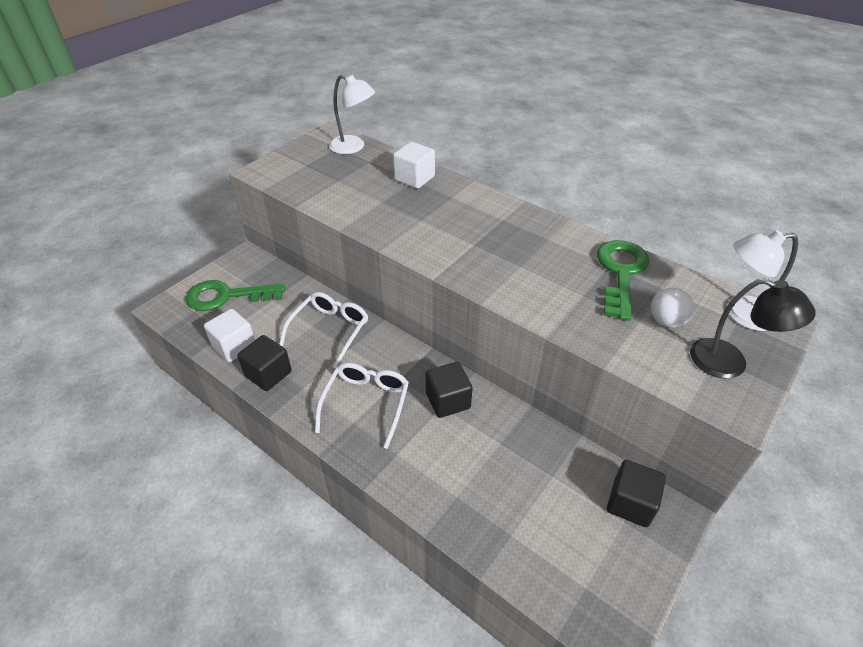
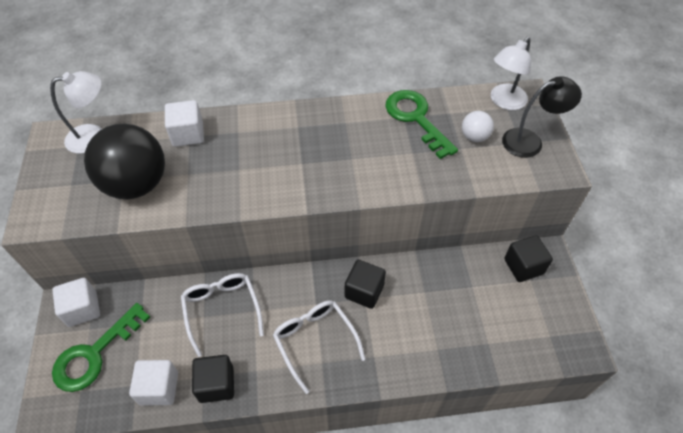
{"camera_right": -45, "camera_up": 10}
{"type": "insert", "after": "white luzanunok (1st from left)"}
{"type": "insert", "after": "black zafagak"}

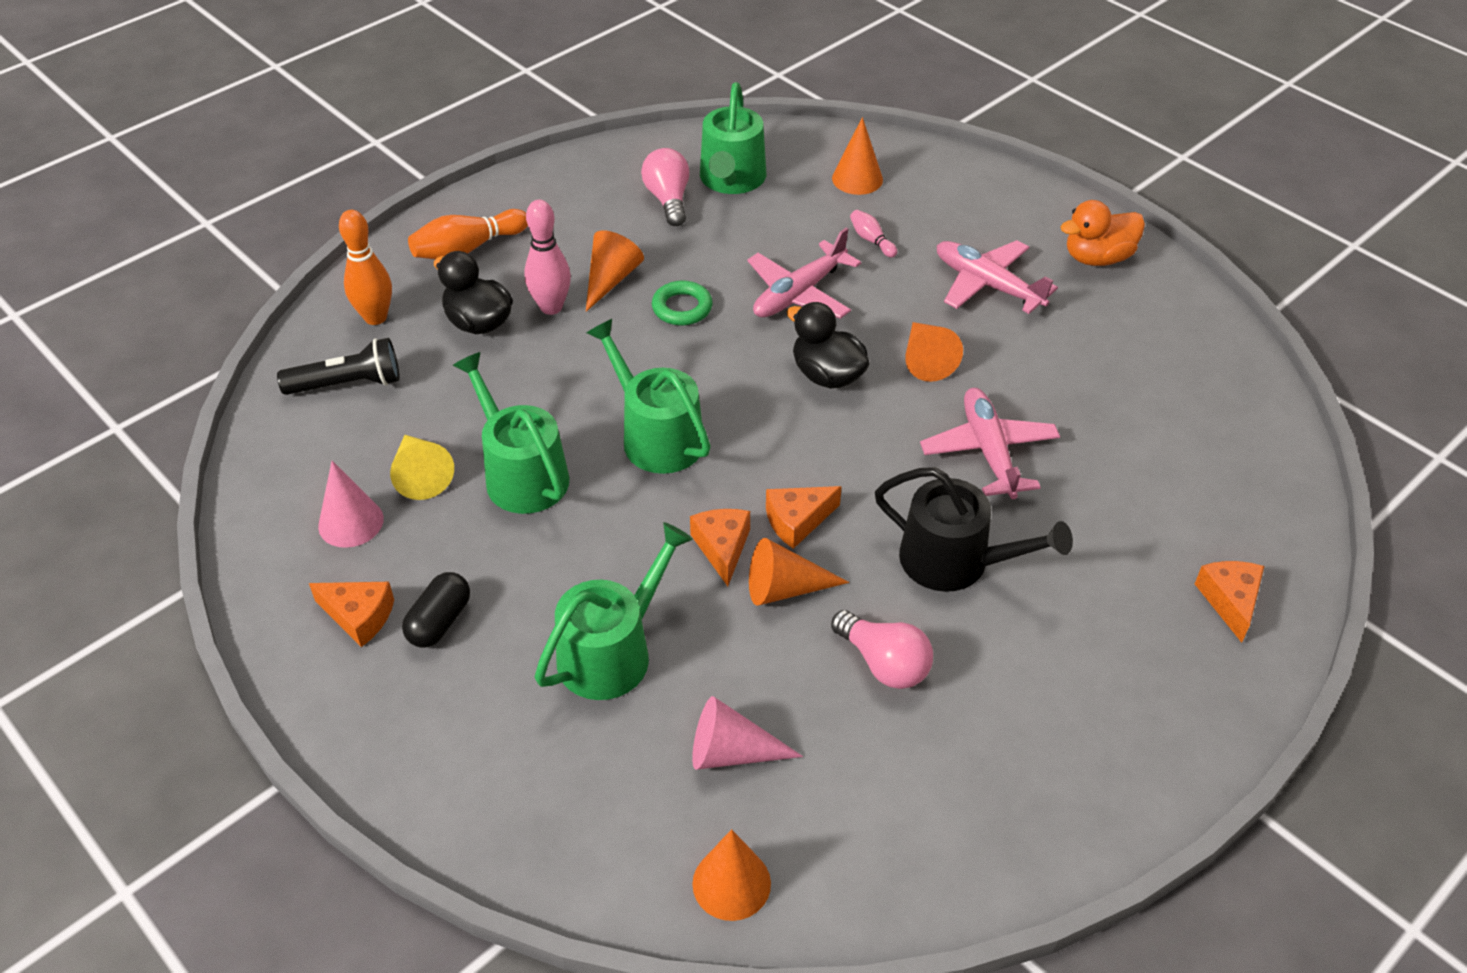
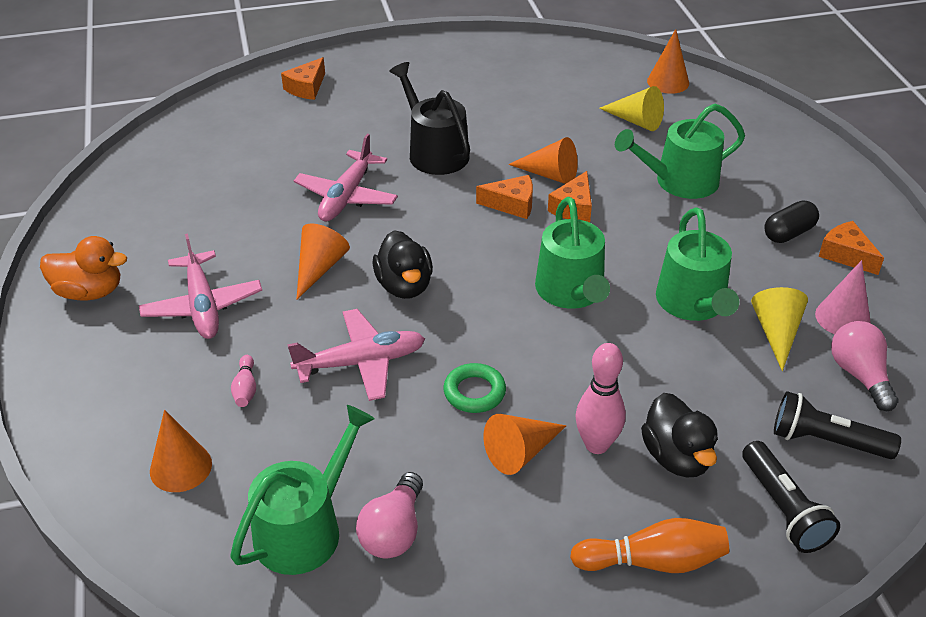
{"camera_right": -150, "camera_up": -5}
{"type": "recolor", "before": "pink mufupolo (2nd from left)", "after": "yellow mufupolo (1st from left)"}
{"type": "replace", "before": "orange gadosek (1st from left)", "after": "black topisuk (1st from left)"}
{"type": "move", "before": "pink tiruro (2nd from left)"}

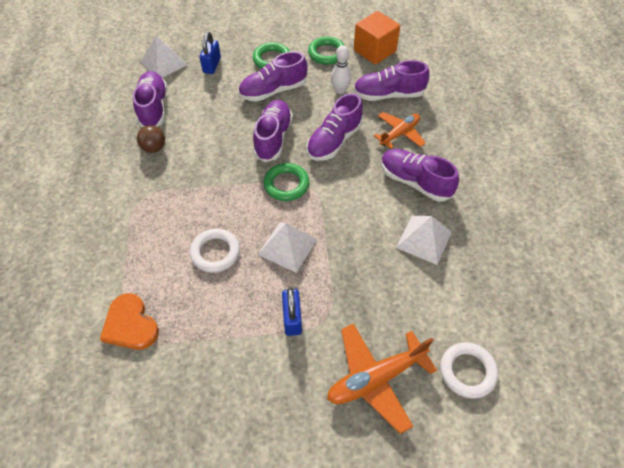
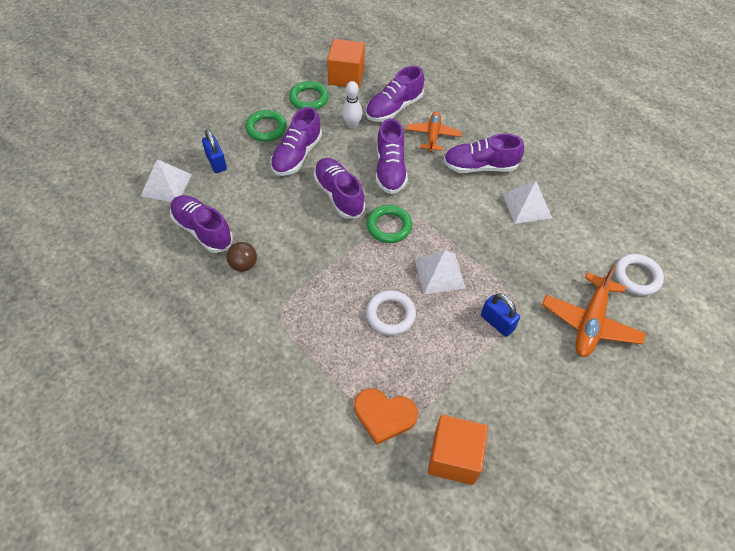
{"camera_right": -40, "camera_up": 0}
{"type": "insert", "after": "orange luzanunok (2nd from left)"}

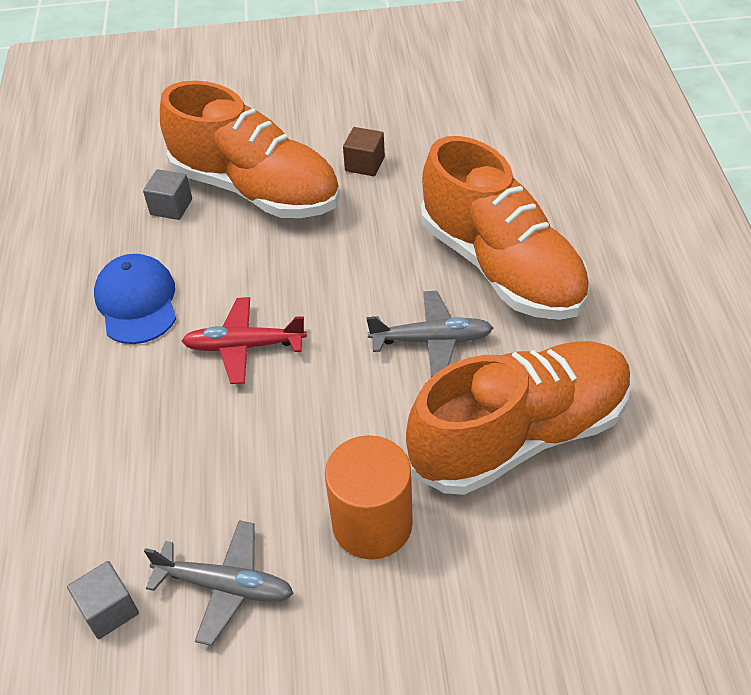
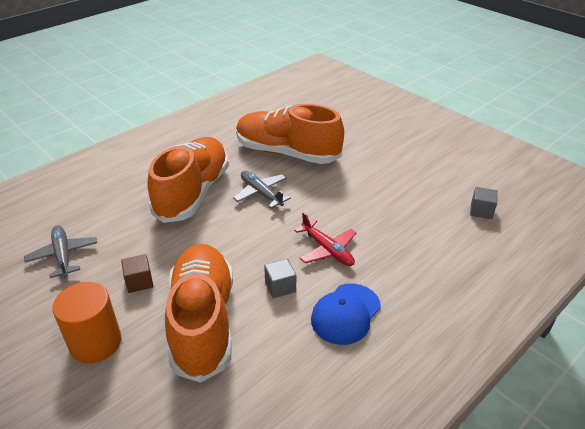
{"camera_right": -130, "camera_up": -10}
{"type": "move", "before": "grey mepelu (1st from left)"}
{"type": "move", "before": "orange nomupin"}
{"type": "move", "before": "grey luzanunok (2nd from left in the first image)", "after": "grey luzanunok (1st from left)"}

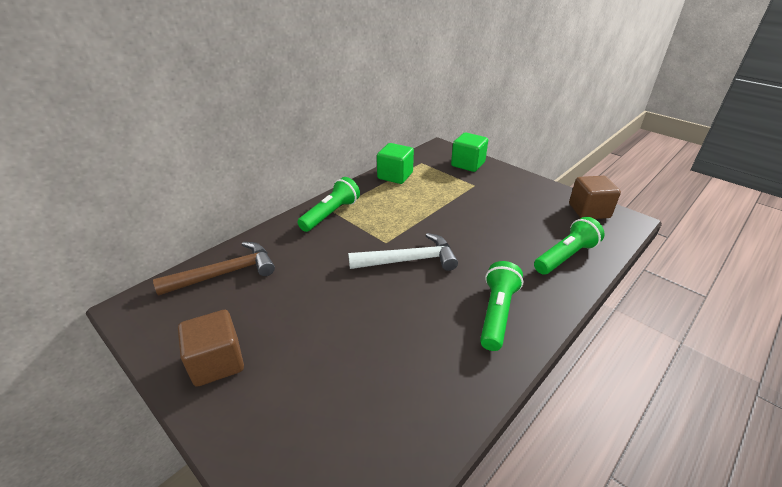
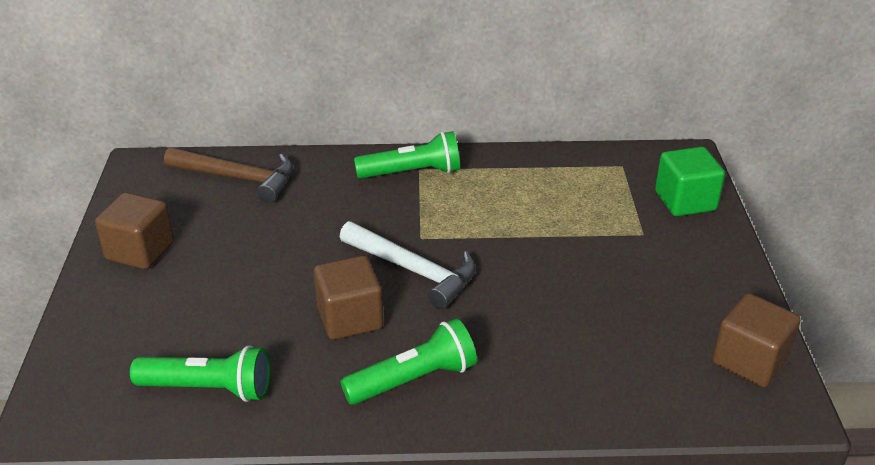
{"camera_right": 45, "camera_up": 0}
{"type": "move", "before": "green topisuk (3rd from left in the first image)", "after": "green topisuk (1st from left)"}
{"type": "insert", "after": "brown luzanunok (2nd from left)"}
{"type": "delete", "before": "green luzanunok (1st from left)"}

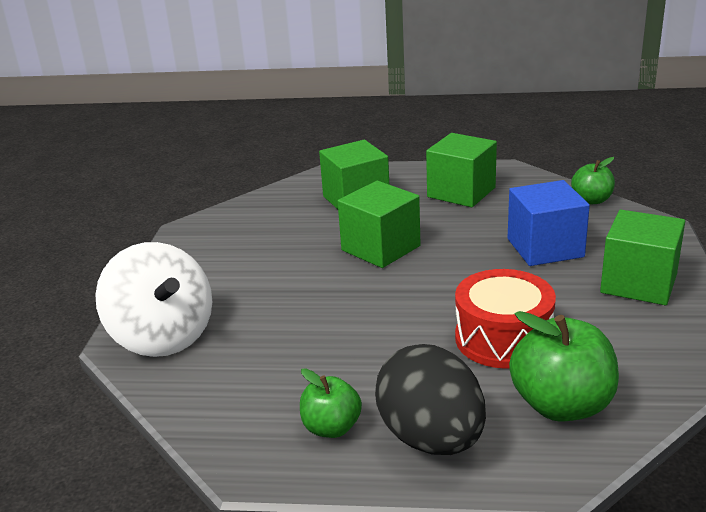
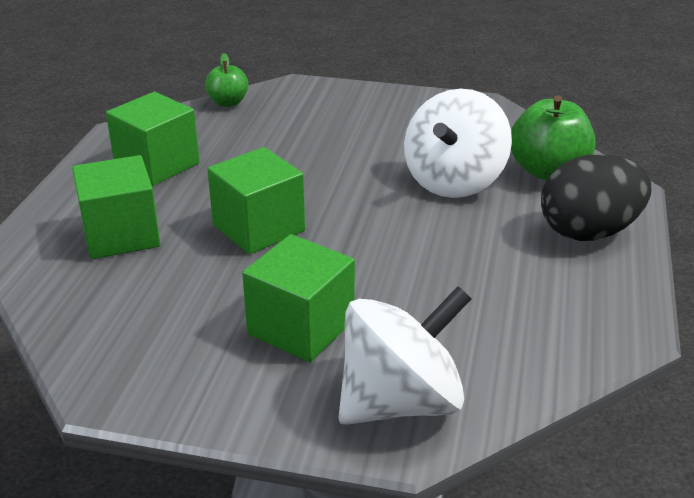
{"camera_right": -85, "camera_up": 5}
{"type": "move", "before": "green luzanunok (4th from left)"}
{"type": "replace", "before": "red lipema", "after": "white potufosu (2nd from left)"}
{"type": "delete", "before": "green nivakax (1st from left)"}
{"type": "delete", "before": "blue luzanunok"}

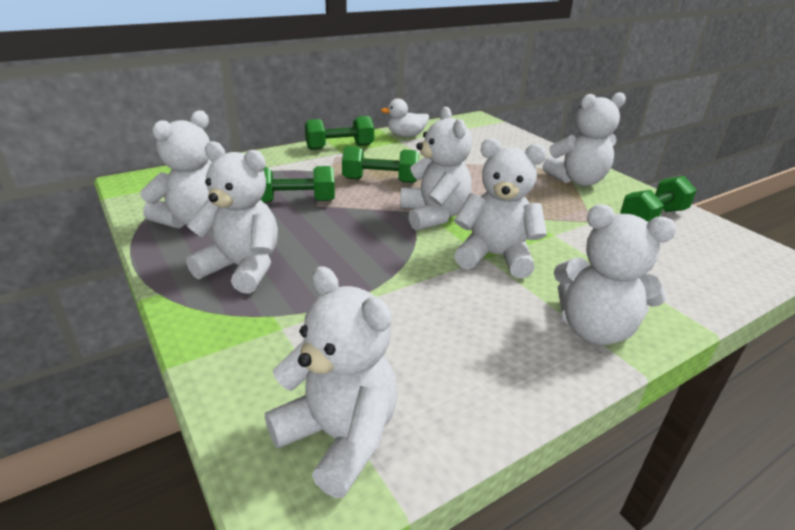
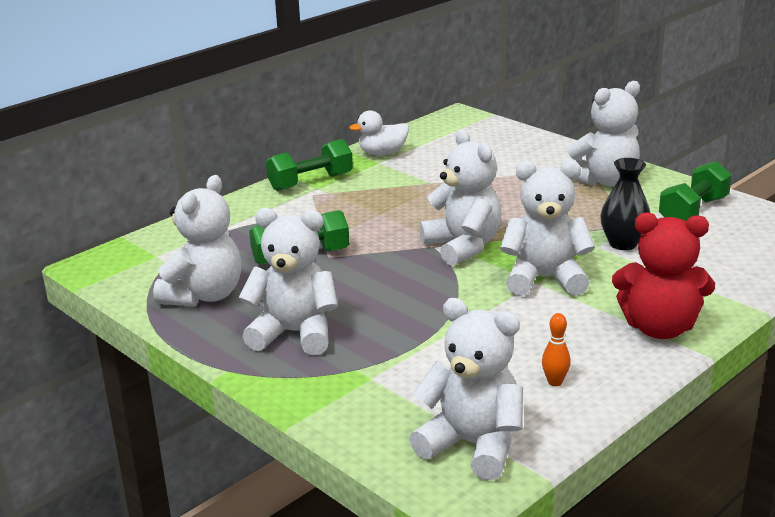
{"camera_right": -10, "camera_up": -5}
{"type": "insert", "after": "orange gadosek"}
{"type": "insert", "after": "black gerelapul"}
{"type": "recolor", "before": "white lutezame (7th from left)", "after": "red lutezame"}
{"type": "delete", "before": "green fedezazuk (3rd from left)"}

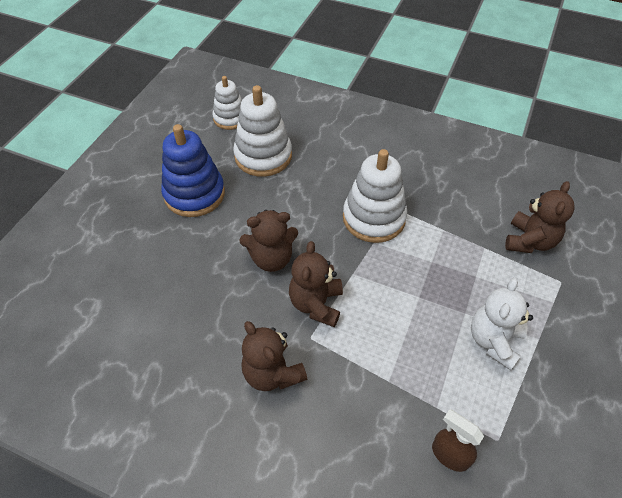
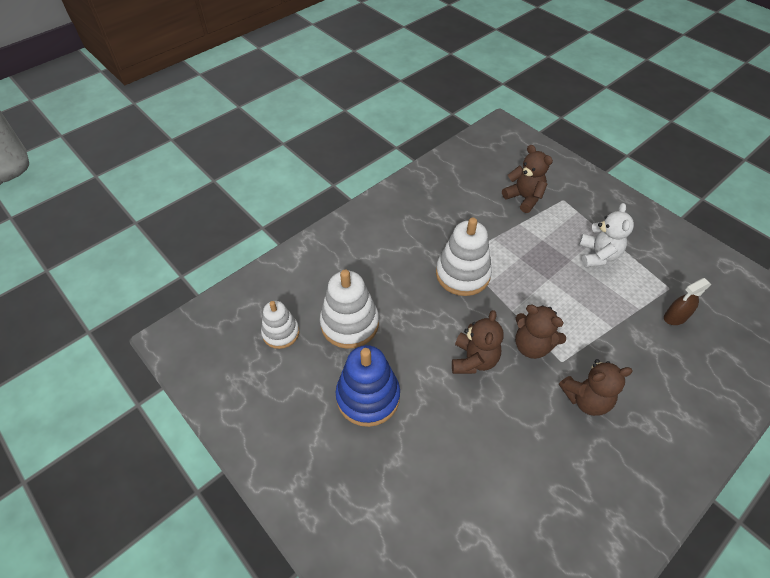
{"camera_right": -65, "camera_up": 0}
{"type": "rotate", "before": "white lutezame", "turn": -135}

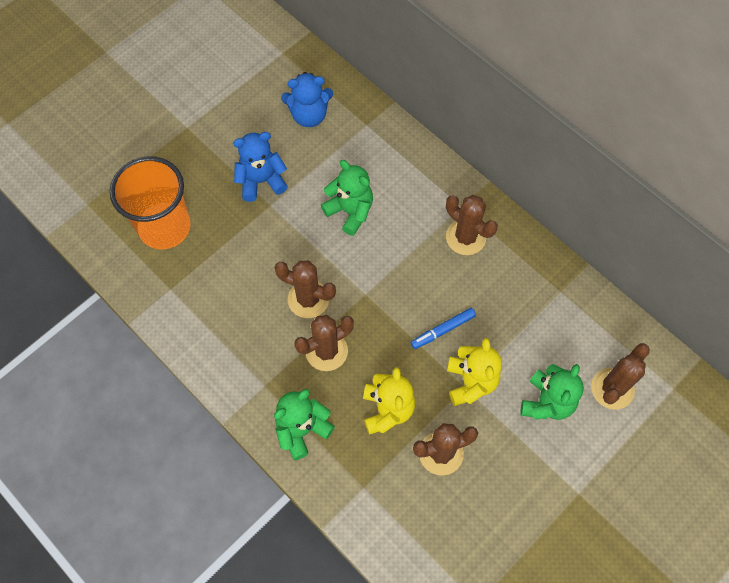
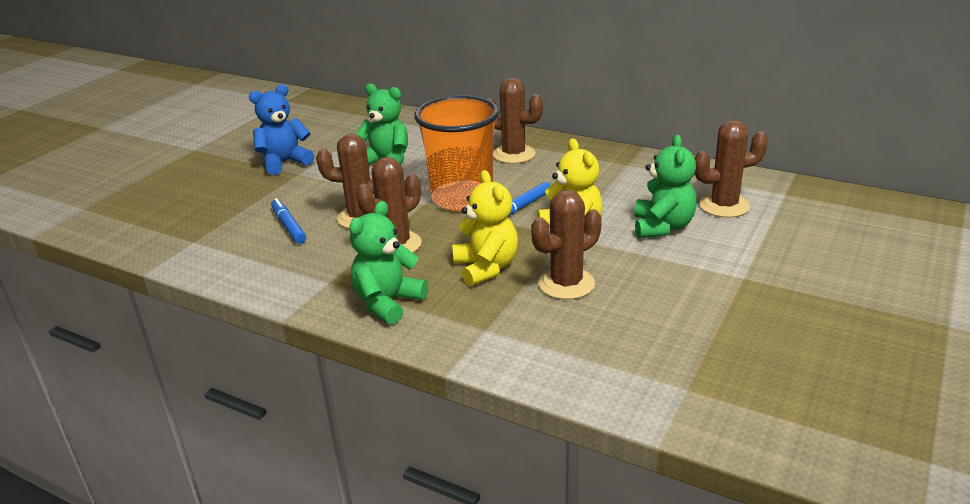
{"camera_right": -15, "camera_up": -35}
{"type": "insert", "after": "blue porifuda (1st from left)"}
{"type": "move", "before": "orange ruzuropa"}
{"type": "rotate", "before": "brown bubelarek (5th from left)", "turn": 60}
{"type": "delete", "before": "blue lutezame (2nd from left)"}

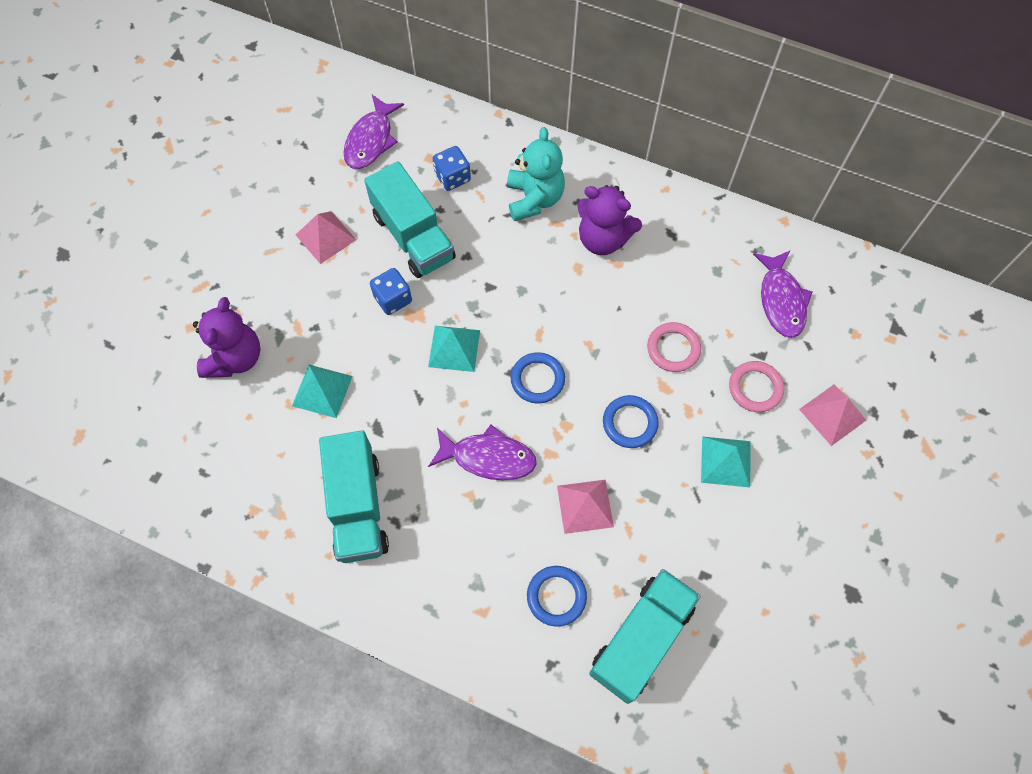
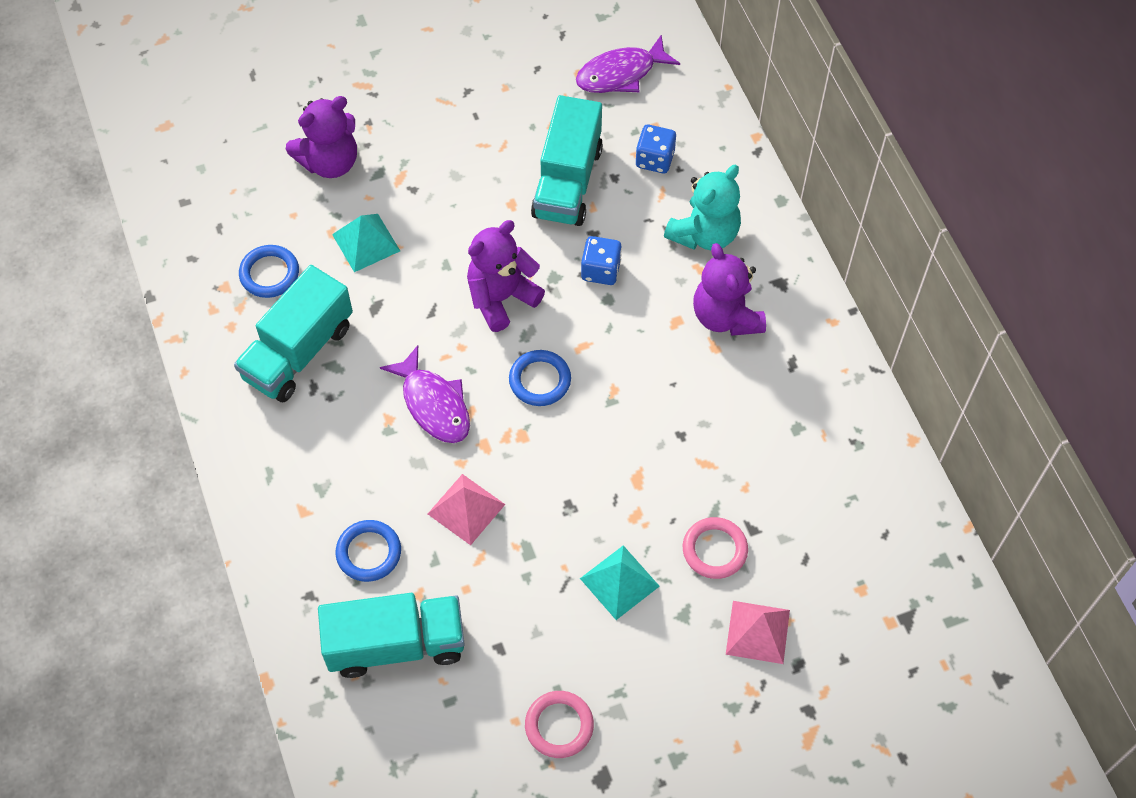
{"camera_right": 45, "camera_up": -5}
{"type": "move", "before": "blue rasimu (3rd from left in the first image)", "after": "blue rasimu (1st from left)"}
{"type": "replace", "before": "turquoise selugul (2nd from left)", "after": "purple lutezame (2nd from left)"}
{"type": "move", "before": "pink rasimu (1st from left)"}
{"type": "move", "before": "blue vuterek (1st from left)"}
{"type": "delete", "before": "pink selugul (1st from left)"}
{"type": "delete", "before": "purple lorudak (3rd from left)"}

